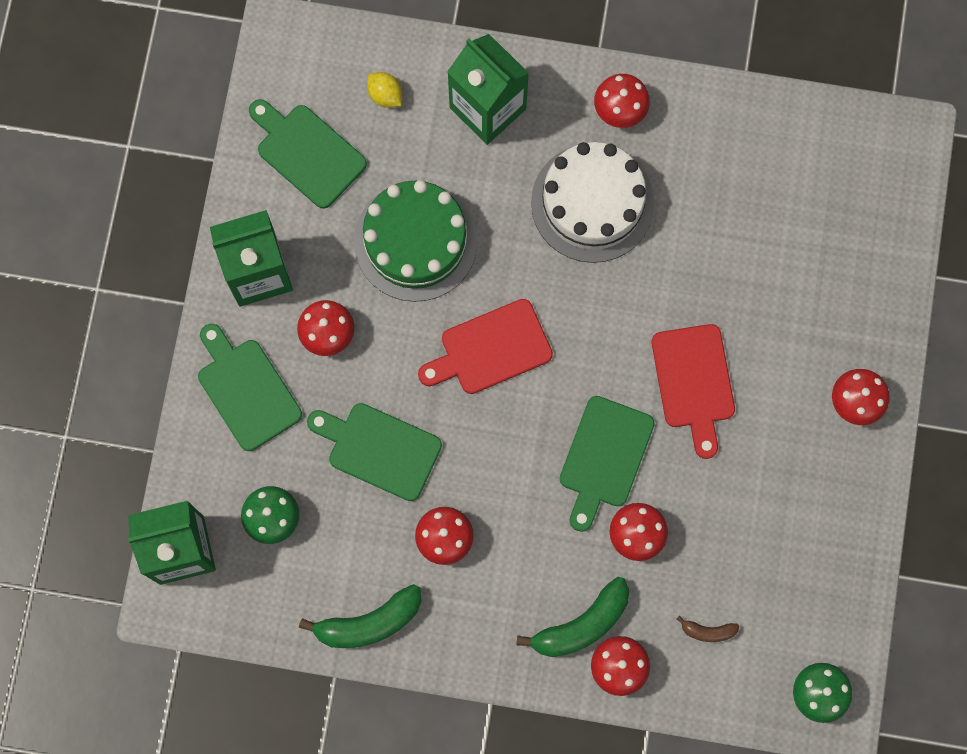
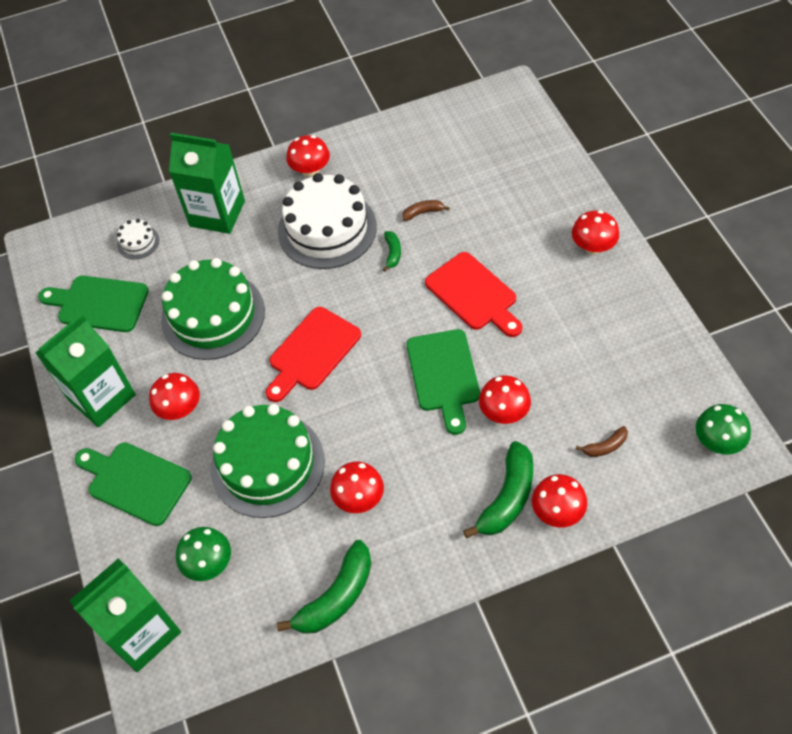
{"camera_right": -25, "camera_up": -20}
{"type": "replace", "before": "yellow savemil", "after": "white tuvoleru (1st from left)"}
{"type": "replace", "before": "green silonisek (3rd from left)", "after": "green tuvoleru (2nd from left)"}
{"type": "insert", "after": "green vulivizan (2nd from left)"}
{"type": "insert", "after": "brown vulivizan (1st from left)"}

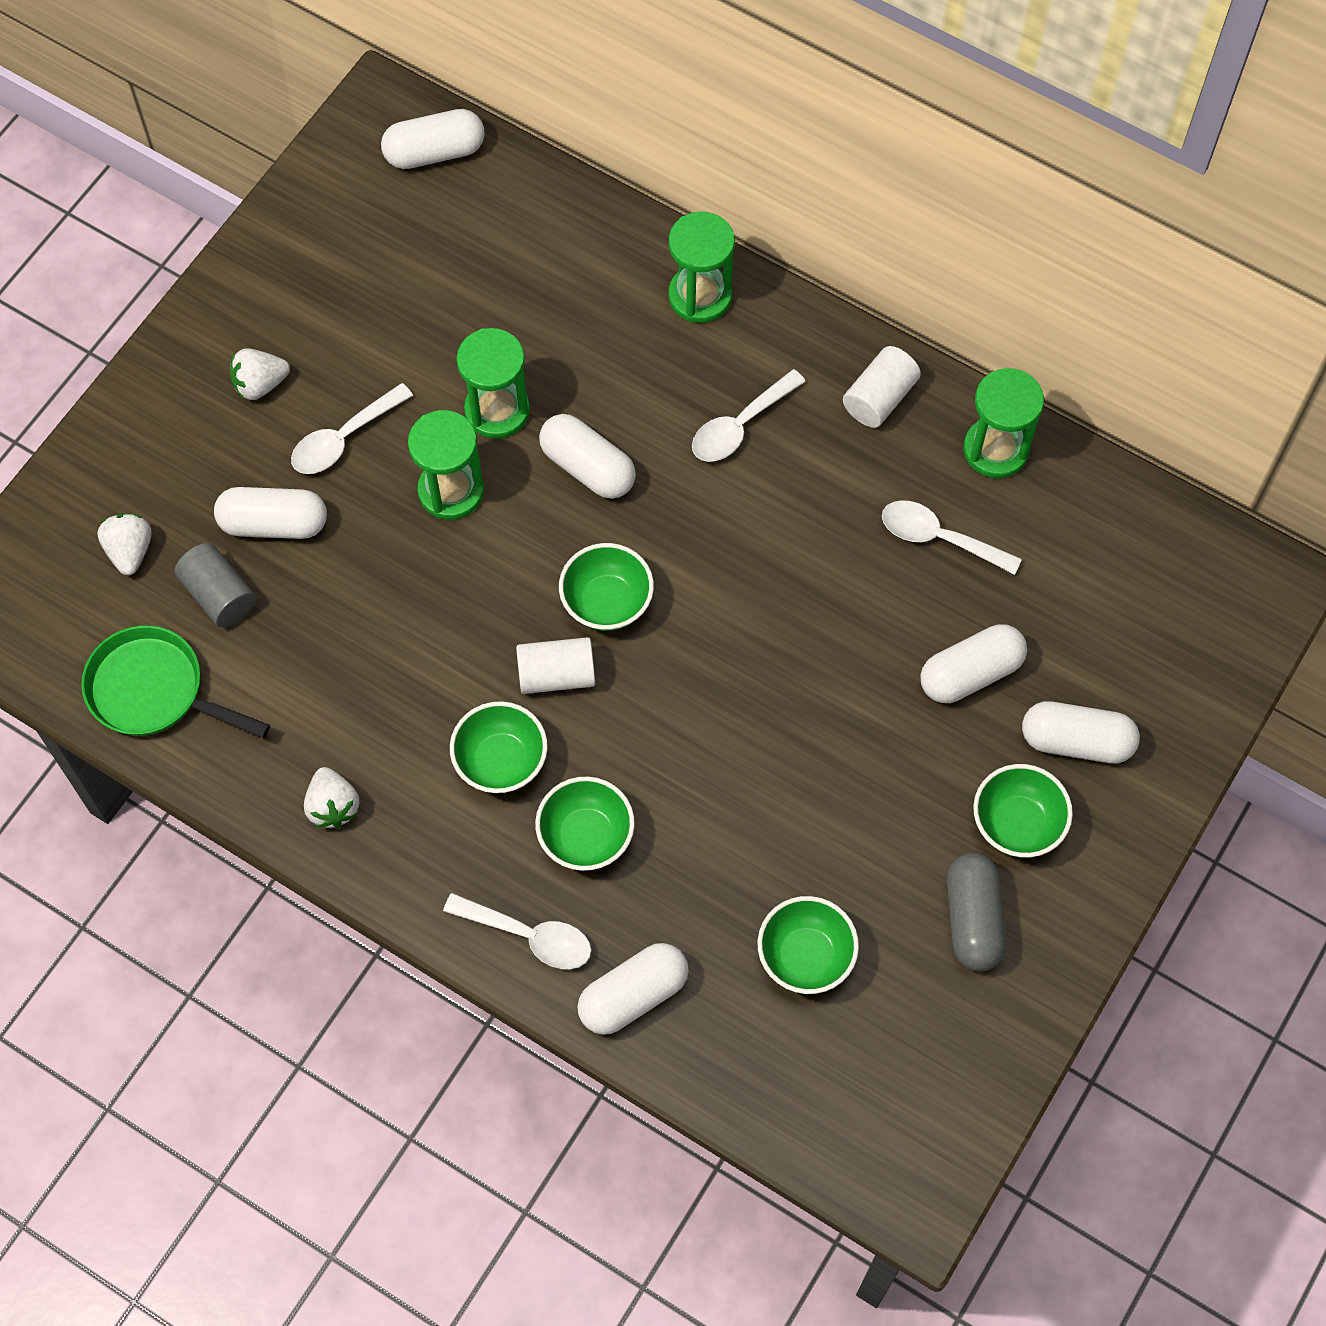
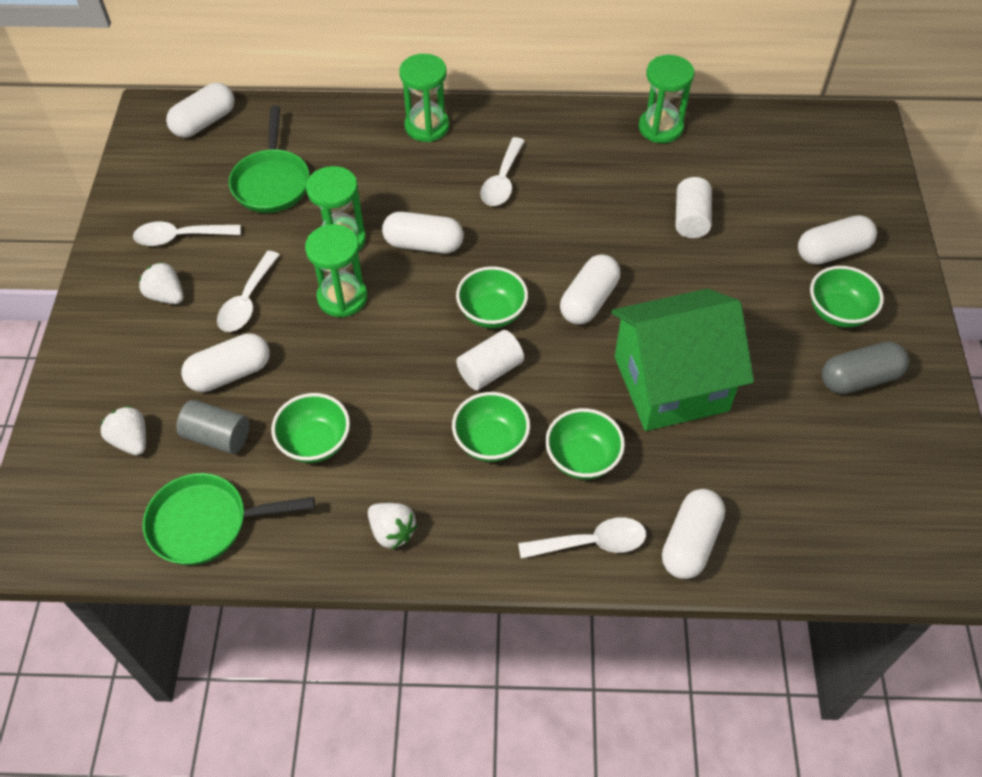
{"camera_right": -30, "camera_up": -10}
{"type": "move", "before": "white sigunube (4th from left in the first image)", "after": "white sigunube (1st from left)"}
{"type": "rotate", "before": "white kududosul (2nd from left)", "turn": 90}
{"type": "insert", "after": "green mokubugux (2nd from left)"}
{"type": "move", "before": "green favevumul (4th from left in the first image)", "after": "green favevumul (1st from left)"}
{"type": "move", "before": "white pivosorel (5th from left in the first image)", "after": "white pivosorel (4th from left)"}
{"type": "insert", "after": "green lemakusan"}
{"type": "move", "before": "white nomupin (2nd from left)"}
{"type": "rotate", "before": "grey pivosorel", "turn": -75}

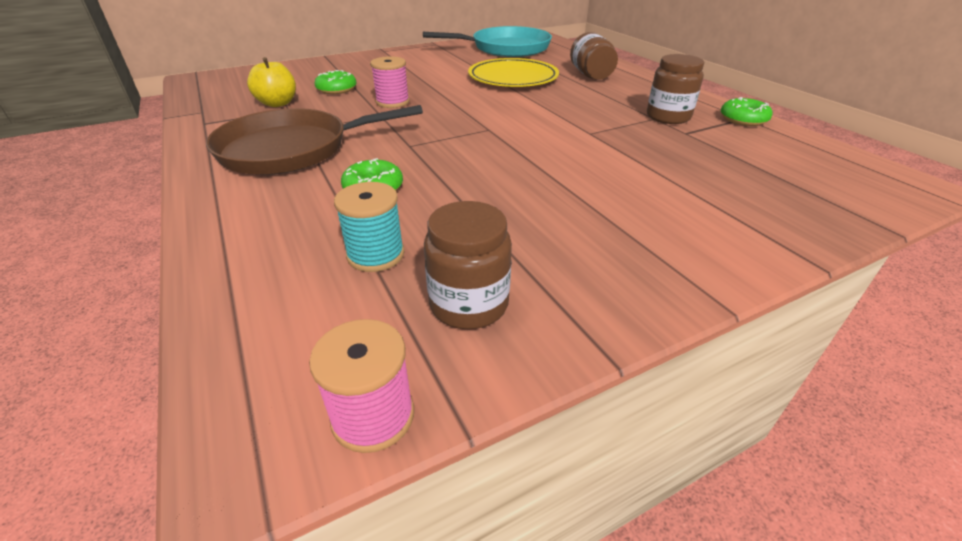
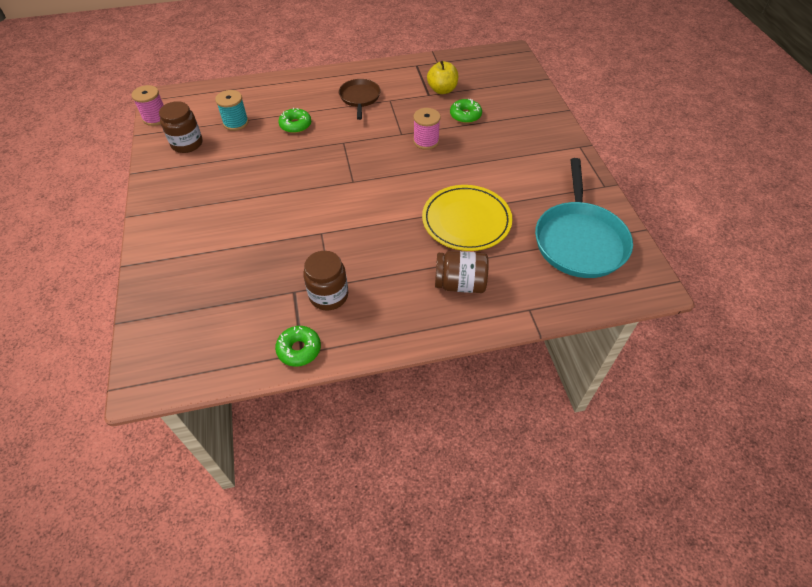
{"camera_right": 105, "camera_up": 15}
{"type": "resize", "before": "brown mokubugux", "scale": 0.56}

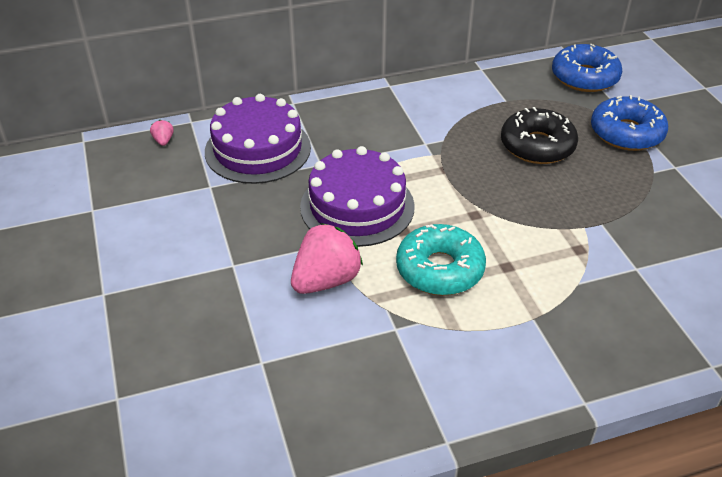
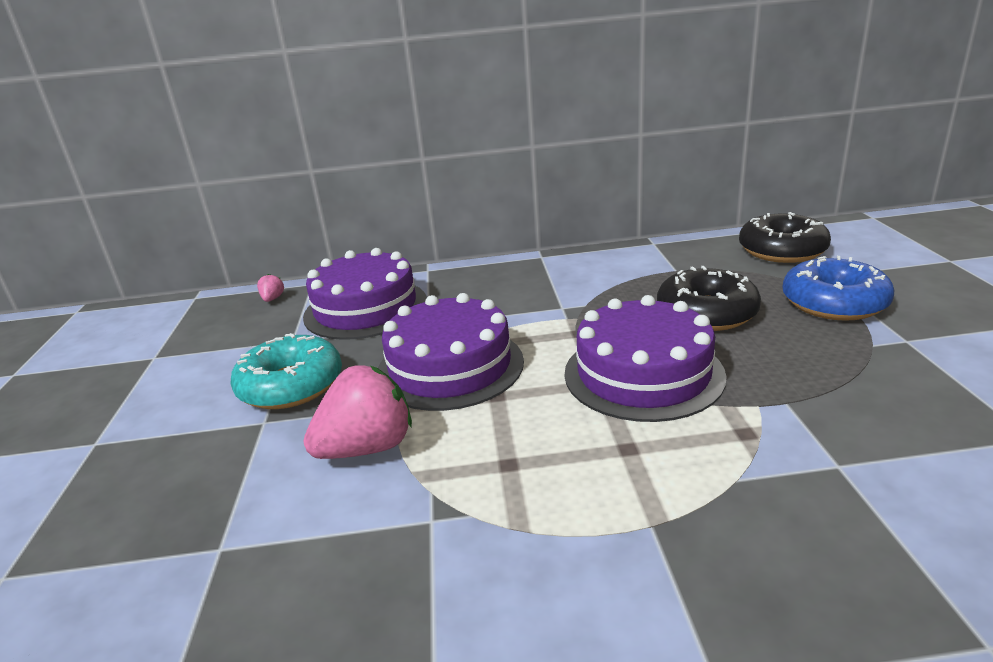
{"camera_right": 15, "camera_up": -15}
{"type": "move", "before": "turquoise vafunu"}
{"type": "insert", "after": "purple tuvoleru (3rd from left)"}
{"type": "recolor", "before": "blue vafunu (1st from left)", "after": "black vafunu (2nd from left)"}

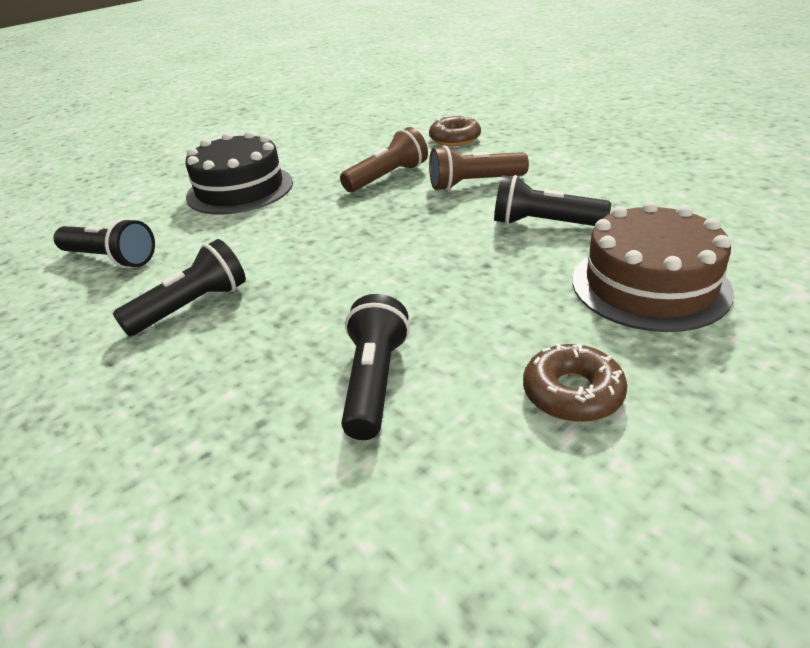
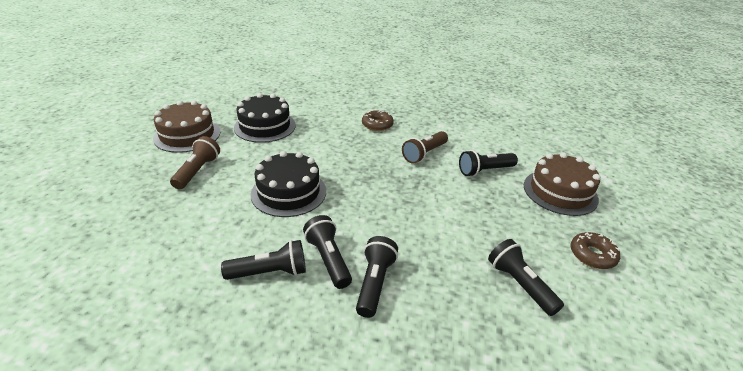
{"camera_right": -40, "camera_up": 0}
{"type": "insert", "after": "brown tuvoleru (1st from left)"}
{"type": "move", "before": "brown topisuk (1st from left)"}
{"type": "insert", "after": "black tuvoleru (1st from left)"}
{"type": "insert", "after": "black topisuk (2nd from left)"}

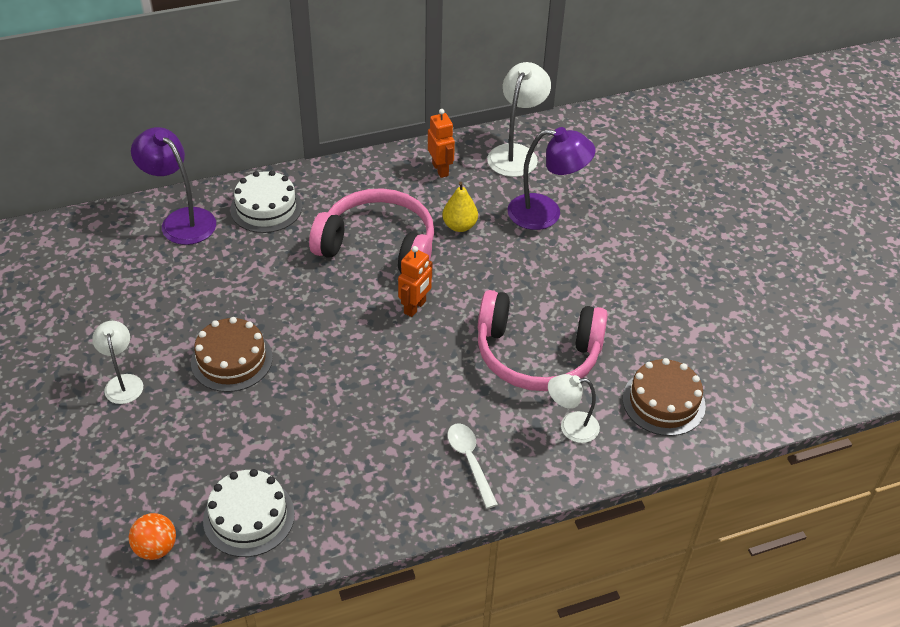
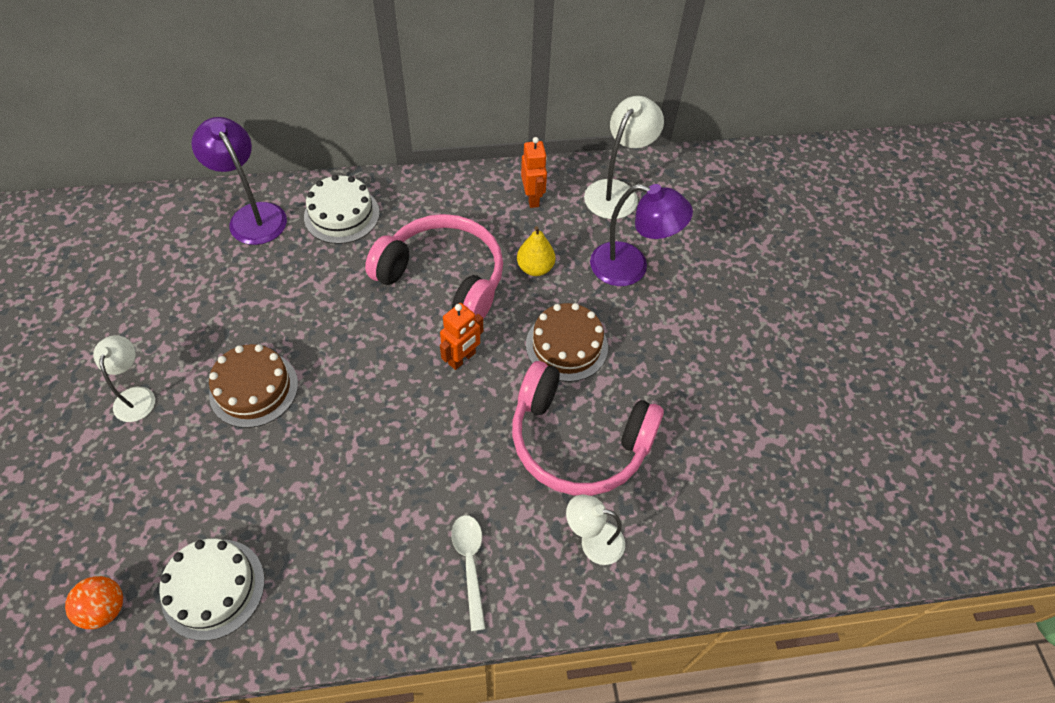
{"camera_right": 10, "camera_up": 10}
{"type": "move", "before": "brown tuvoleru (2nd from left)"}

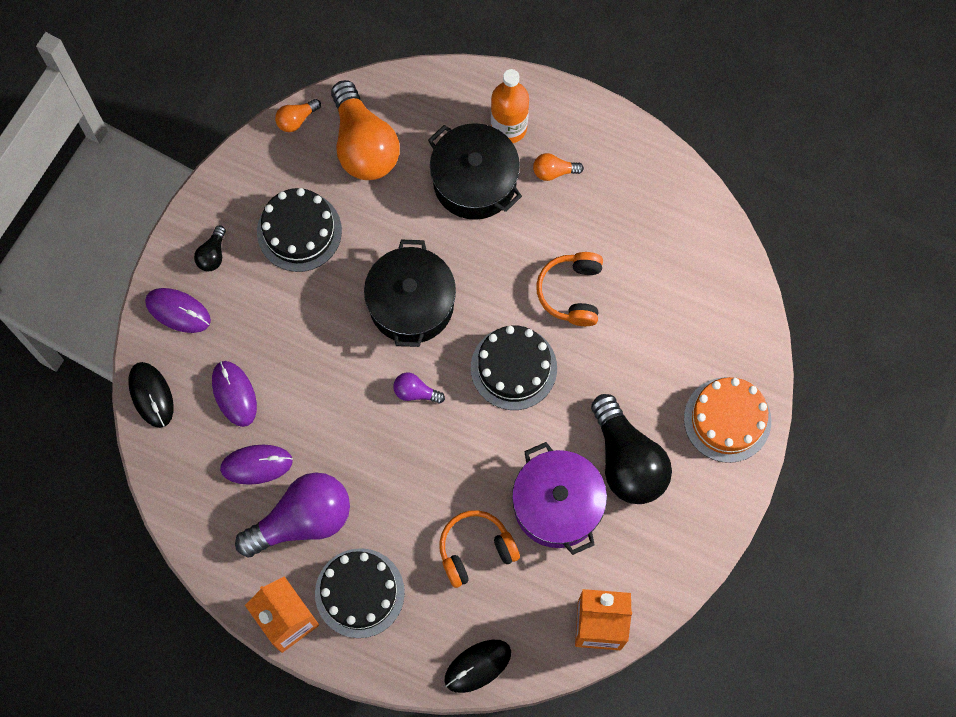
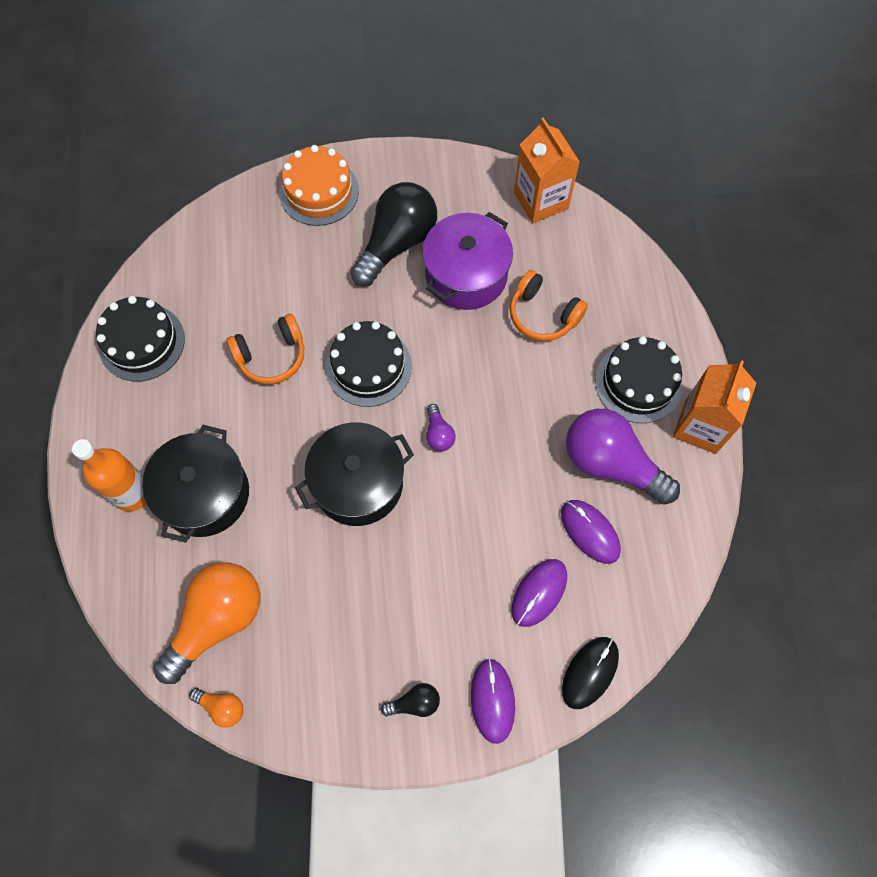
{"camera_right": -120, "camera_up": -5}
{"type": "move", "before": "black tuvoleru (1st from left)"}
{"type": "delete", "before": "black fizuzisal (2nd from left)"}
{"type": "delete", "before": "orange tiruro (3rd from left)"}

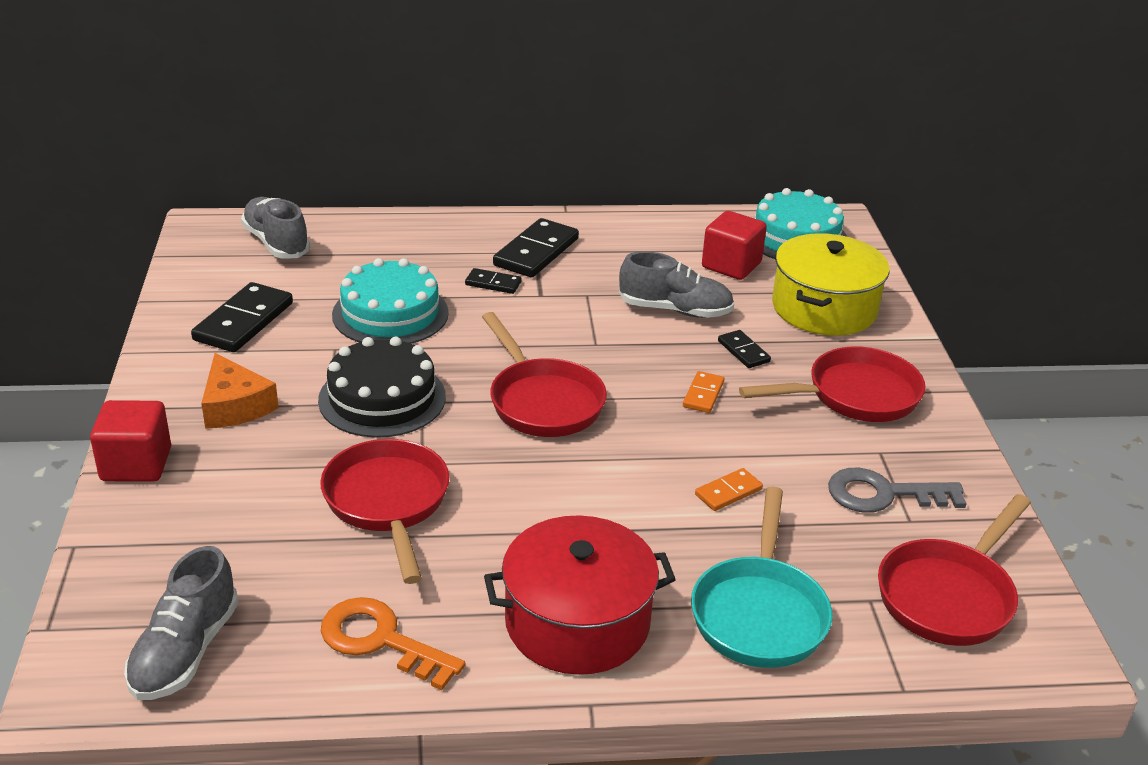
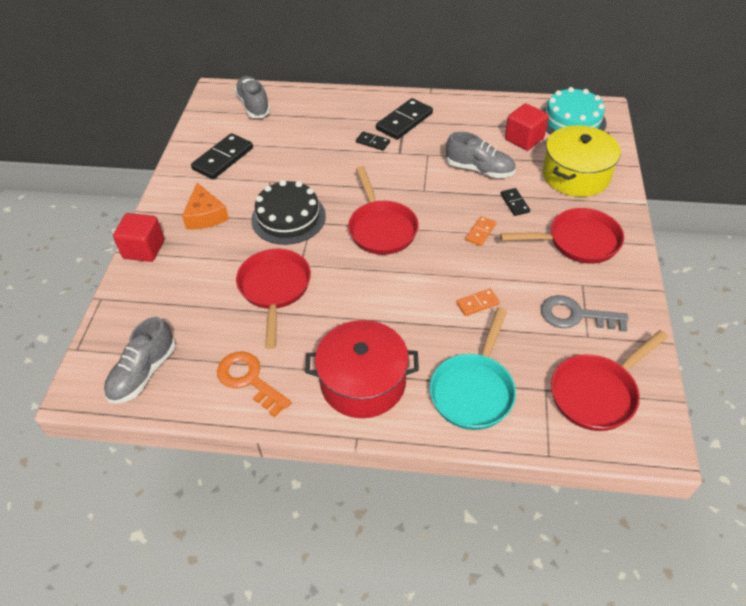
{"camera_right": 15, "camera_up": 15}
{"type": "delete", "before": "turquoise tuvoleru (1st from left)"}

